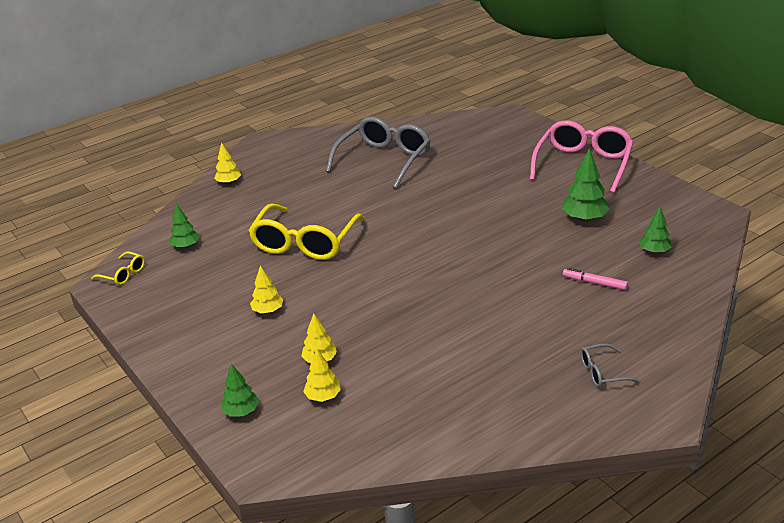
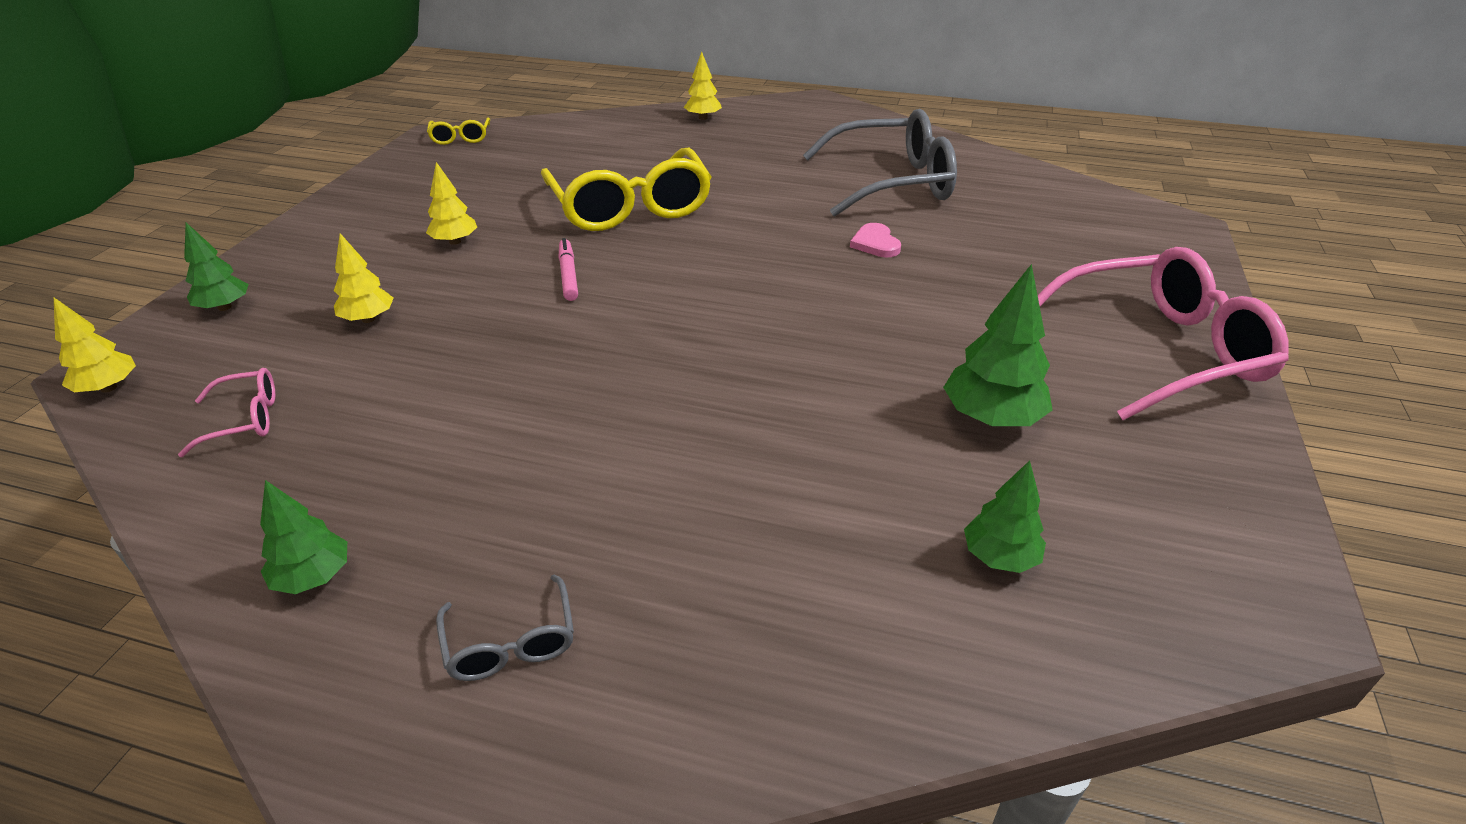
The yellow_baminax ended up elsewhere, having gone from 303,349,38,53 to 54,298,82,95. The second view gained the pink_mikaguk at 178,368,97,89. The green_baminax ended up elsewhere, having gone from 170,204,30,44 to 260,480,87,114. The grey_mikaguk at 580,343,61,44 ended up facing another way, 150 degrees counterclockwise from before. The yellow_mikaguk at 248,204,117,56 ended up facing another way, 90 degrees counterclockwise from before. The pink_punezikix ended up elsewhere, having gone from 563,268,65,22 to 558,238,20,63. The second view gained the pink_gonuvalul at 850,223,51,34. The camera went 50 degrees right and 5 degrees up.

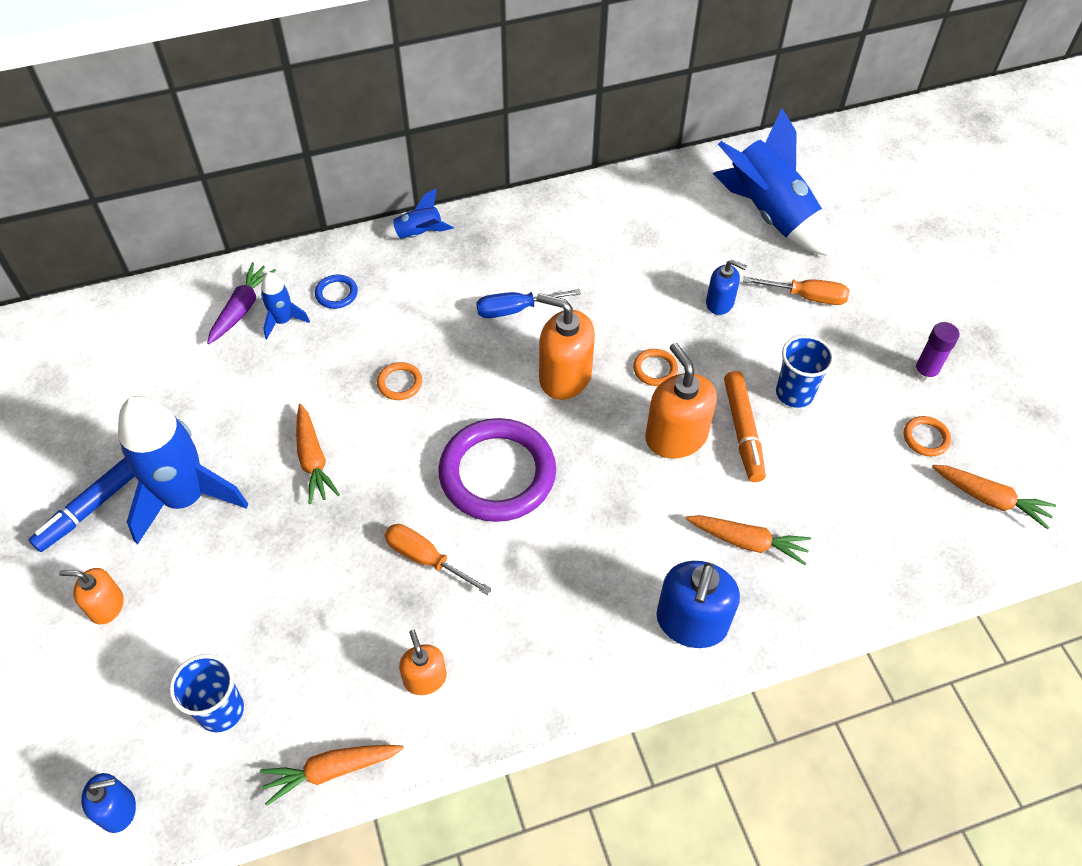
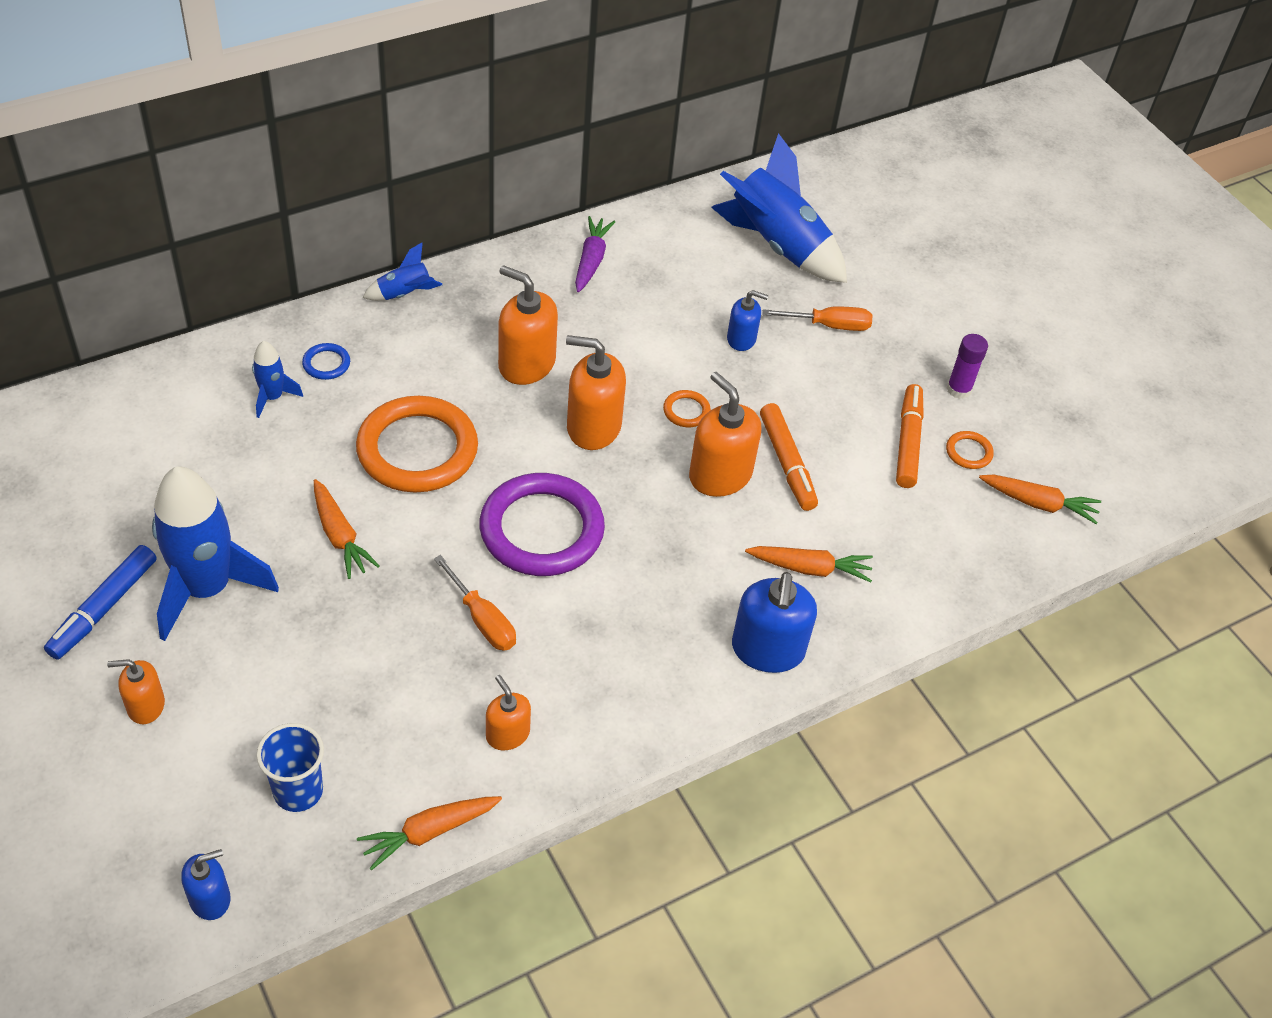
The size of the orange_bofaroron at 377,362,45,38 changed by a factor of 2.45. The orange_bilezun at 384,524,108,71 ended up facing another way, 150 degrees counterclockwise from before. Where the blue_bilezun stood at 476,289,105,29, the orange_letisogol came to stand at 498,265,60,120. The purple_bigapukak ended up elsewhere, having gone from 207,262,69,82 to 575,216,40,76. The second view gained the orange_punezikix at 896,384,28,104. The second view lost the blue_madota at 776,335,58,73. The camera went 15 degrees left and 5 degrees down.

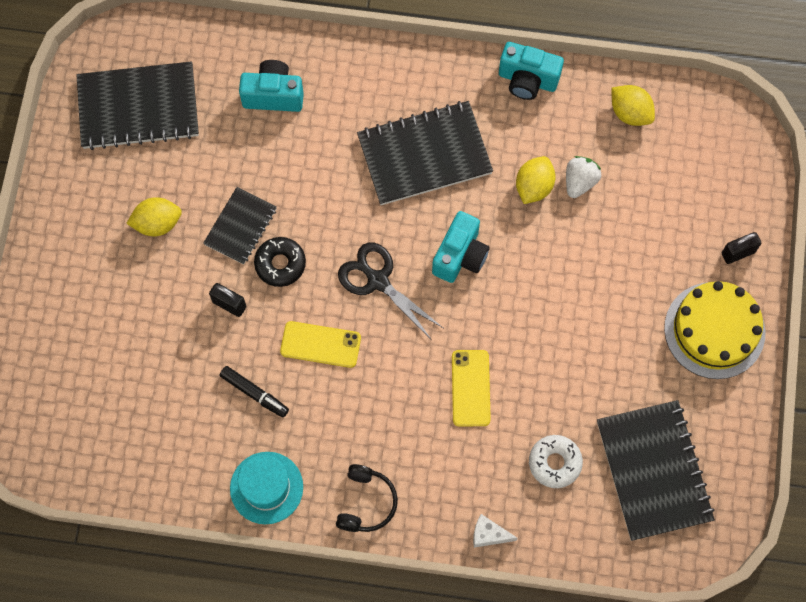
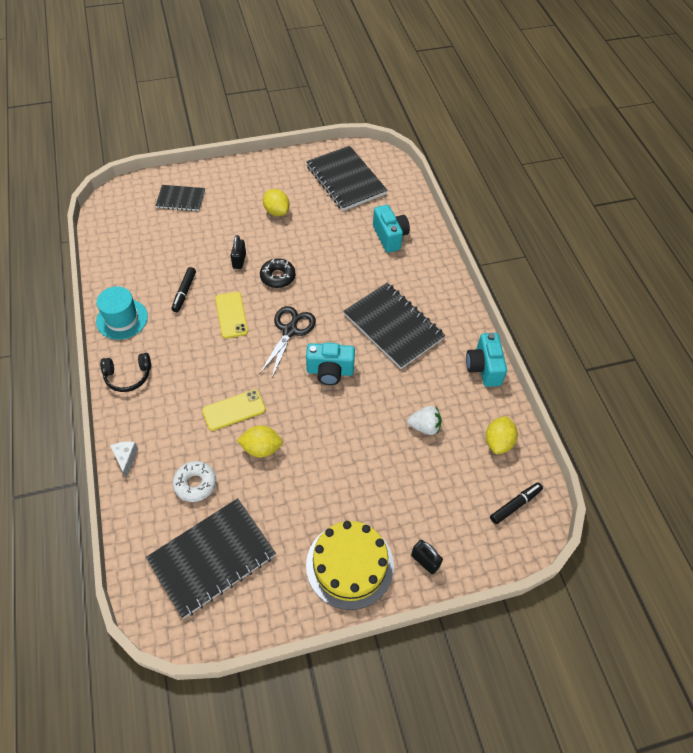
The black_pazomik ended up elsewhere, having gone from 203,187,74,78 to 155,185,50,26. The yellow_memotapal ended up elsewhere, having gone from 516,156,40,48 to 237,425,46,32. The second view gained the black_punezikix at 490,482,53,42. The camera went 65 degrees right and 15 degrees down.

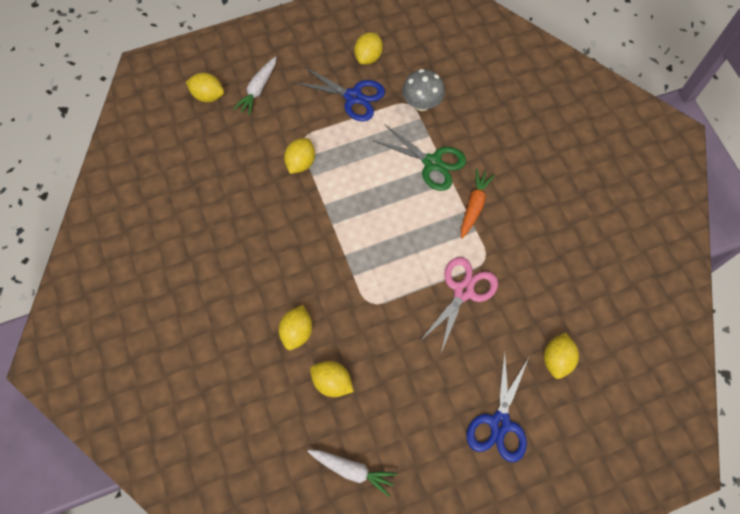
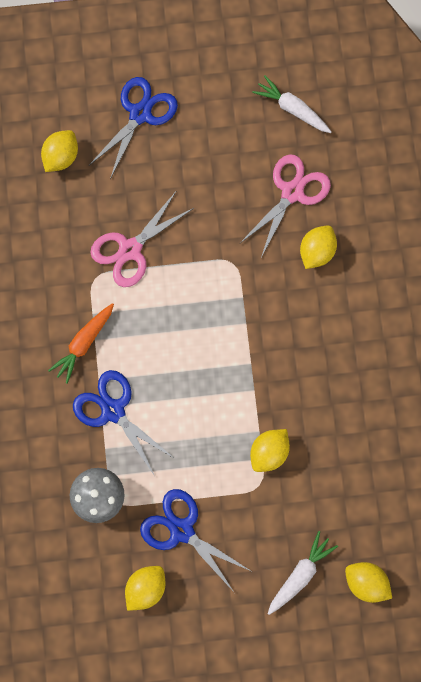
What was the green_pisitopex at 374,124,92,67 turned into the blue_pisitopex at 73,370,102,106. Where the yellow_memotapal stood at 310,361,44,36, the pink_pisitopex came to stand at 239,154,92,103. The camera went 165 degrees left and 10 degrees up.

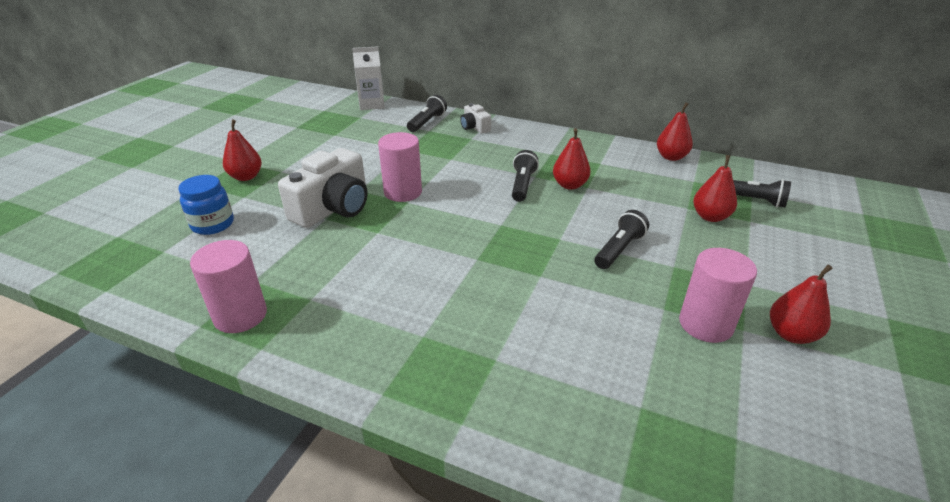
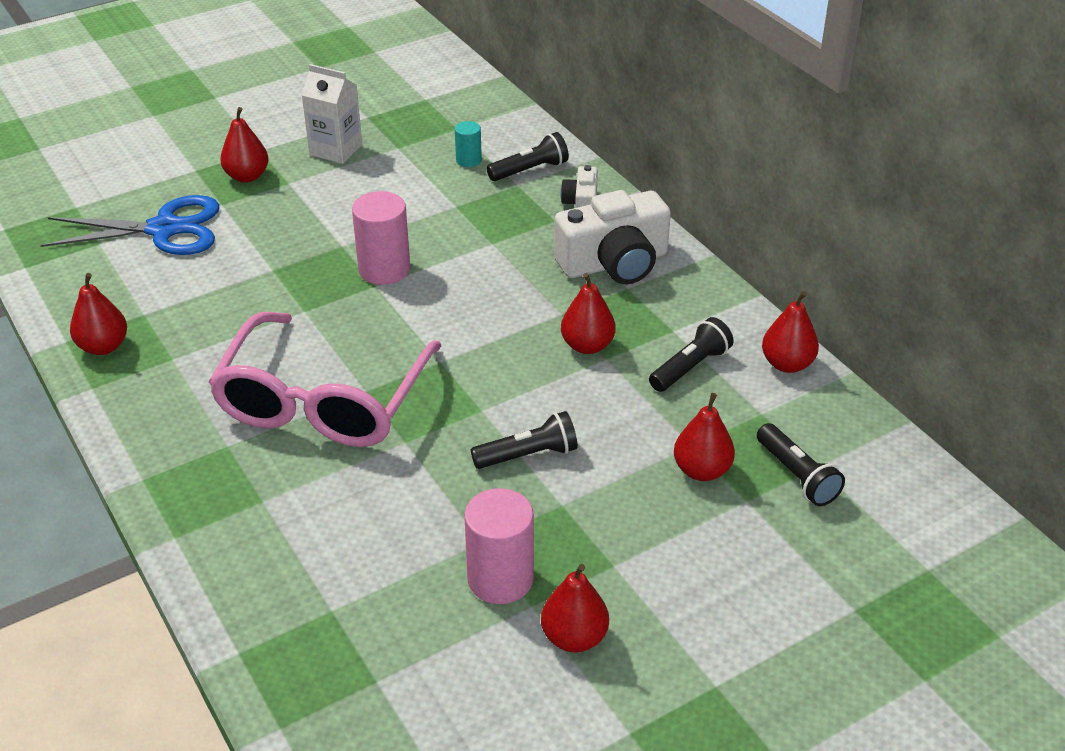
Where the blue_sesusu stood at 178,175,56,60, the blue_pisitopex came to stand at 40,195,179,60. Where the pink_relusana stood at 190,240,77,93, the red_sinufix came to stand at 70,273,57,82. The second view gained the pink_mikaguk at 208,312,234,135. The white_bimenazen ended up elsewhere, having gone from 352,47,33,63 to 302,64,60,100. The second view gained the turquoise_relusana at 455,121,27,46. The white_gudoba ended up elsewhere, having gone from 278,148,90,80 to 554,190,117,94. The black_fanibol ended up elsewhere, having gone from 512,150,27,52 to 649,317,85,75. The camera went 35 degrees right and 5 degrees up.

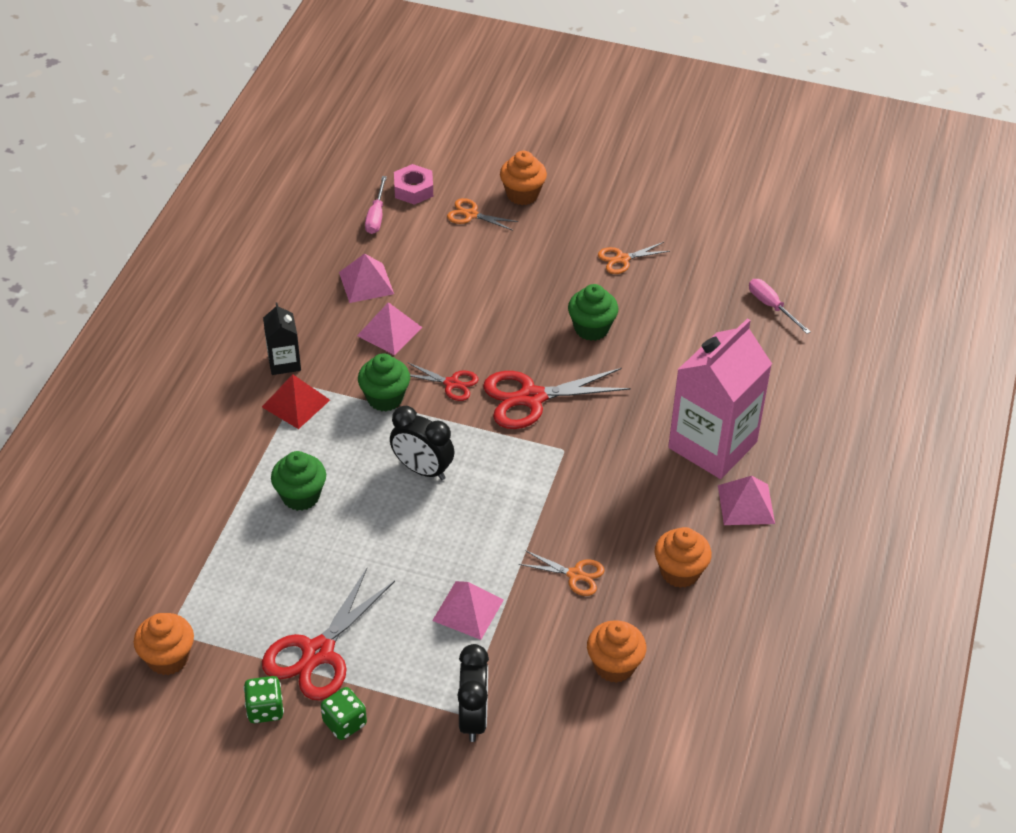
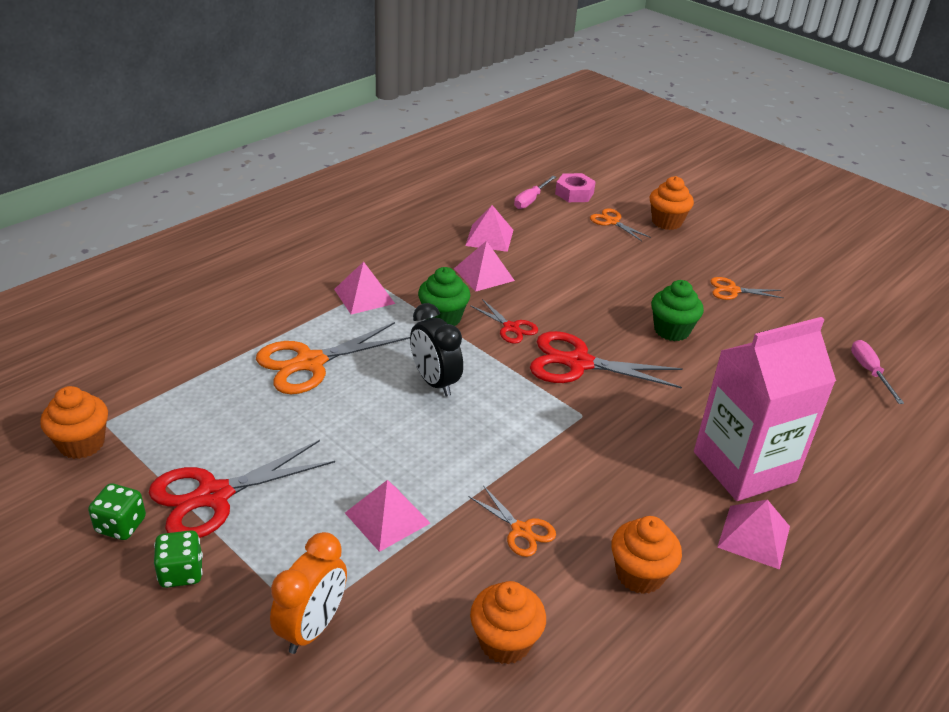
Where the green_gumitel stood at 271,451,55,60, the orange_pisitopex came to stand at 256,322,154,72. What was the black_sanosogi at 457,644,32,98 turned into the orange_sanosogi at 270,532,77,122. What was the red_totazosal at 262,374,68,55 turned into the pink_totazosal at 334,262,61,52. The second view lost the black_bimenazen at 263,302,38,73. The camera went 25 degrees right and 10 degrees down.

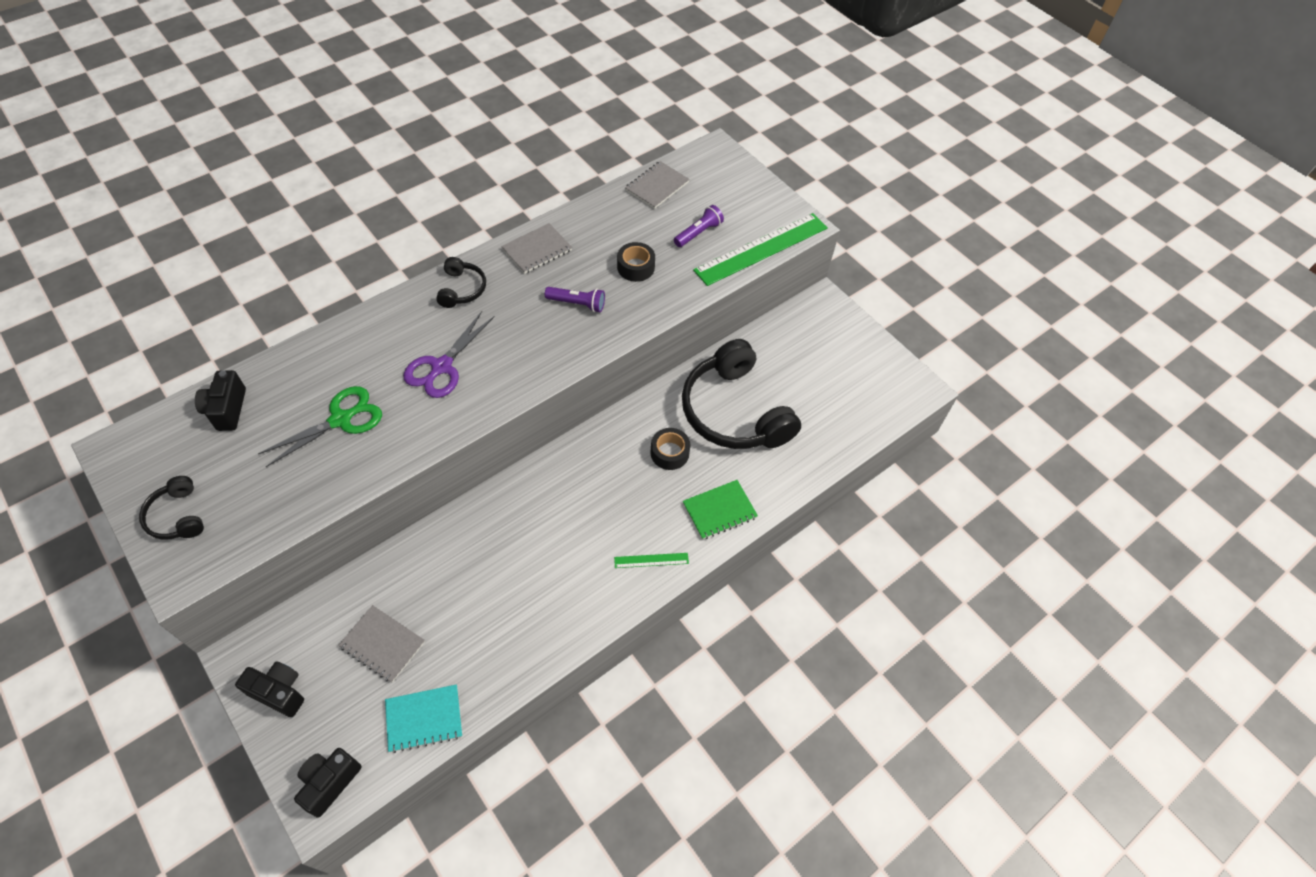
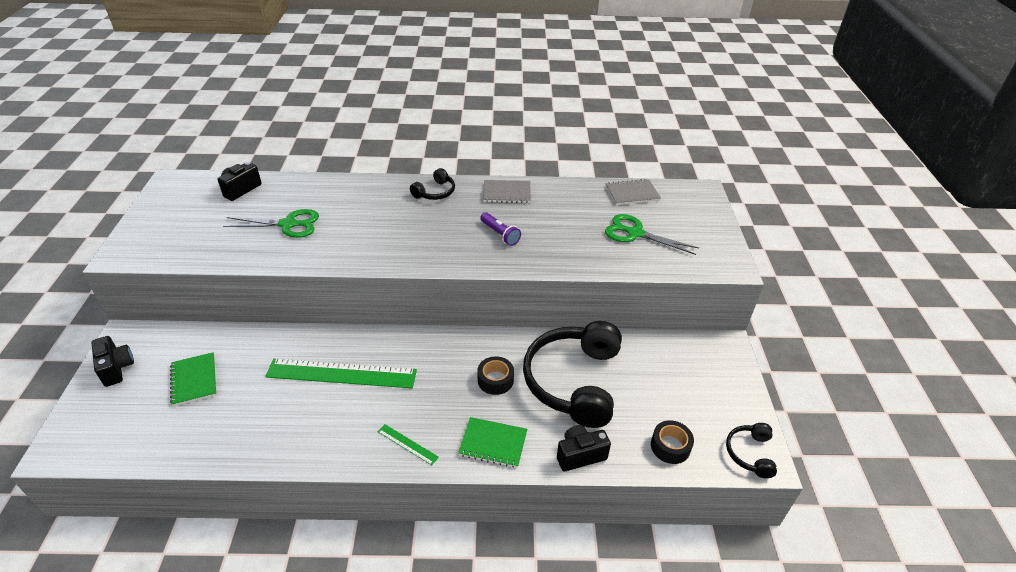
What was the grey_pazomik at 338,605,87,78 turned into the green_pazomik at 170,352,47,54. The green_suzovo ended up elsewhere, having gone from 693,213,135,73 to 265,359,152,29. The black_gudoba ended up elsewhere, having gone from 294,748,68,70 to 557,425,54,46. Where the purple_fanibol stood at 674,205,50,42, the green_pisitopex came to stand at 605,214,94,41. The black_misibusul ended up elsewhere, having gone from 617,242,38,40 to 651,420,43,44. The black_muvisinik ended up elsewhere, having gone from 139,476,65,64 to 726,423,51,55. The second view lost the turquoise_pazomik at 385,684,77,69. The second view lost the purple_pisitopex at 403,311,92,87. The camera went 40 degrees right and 15 degrees down.

